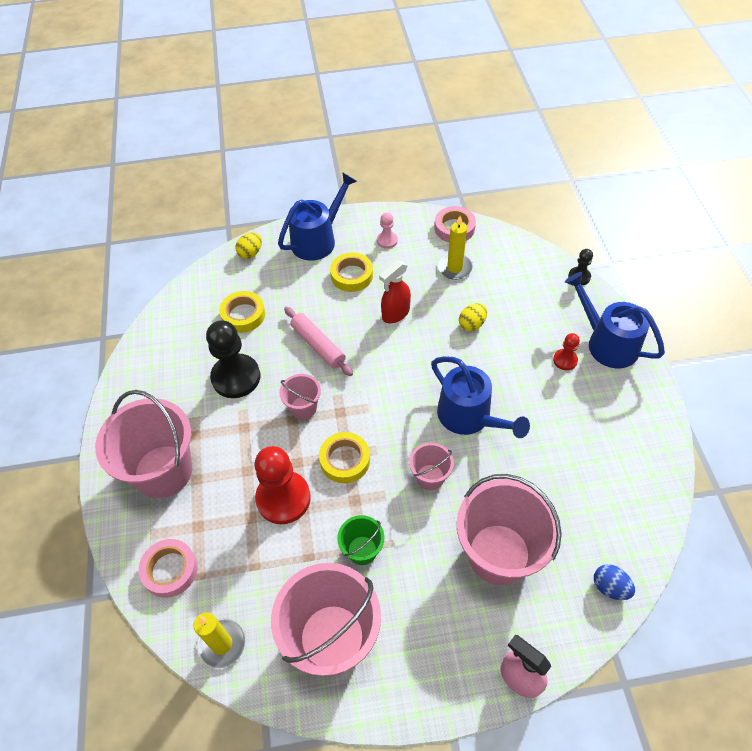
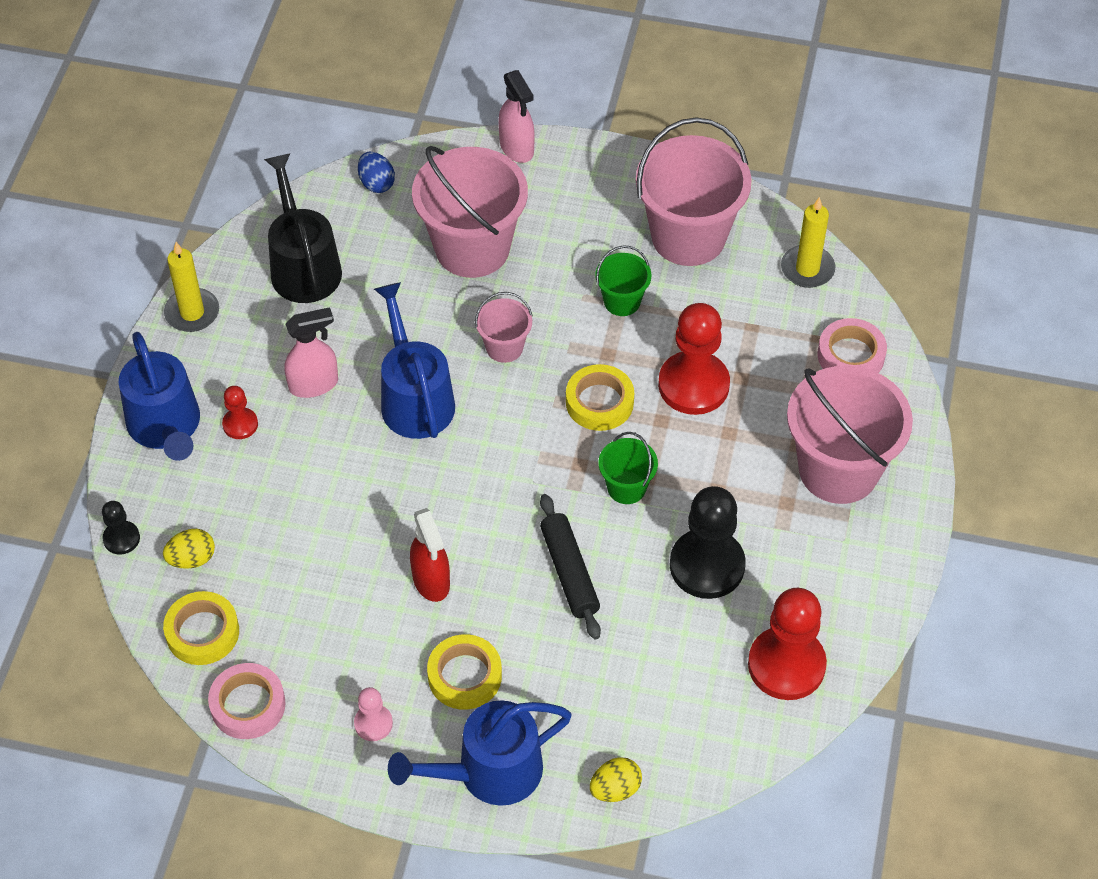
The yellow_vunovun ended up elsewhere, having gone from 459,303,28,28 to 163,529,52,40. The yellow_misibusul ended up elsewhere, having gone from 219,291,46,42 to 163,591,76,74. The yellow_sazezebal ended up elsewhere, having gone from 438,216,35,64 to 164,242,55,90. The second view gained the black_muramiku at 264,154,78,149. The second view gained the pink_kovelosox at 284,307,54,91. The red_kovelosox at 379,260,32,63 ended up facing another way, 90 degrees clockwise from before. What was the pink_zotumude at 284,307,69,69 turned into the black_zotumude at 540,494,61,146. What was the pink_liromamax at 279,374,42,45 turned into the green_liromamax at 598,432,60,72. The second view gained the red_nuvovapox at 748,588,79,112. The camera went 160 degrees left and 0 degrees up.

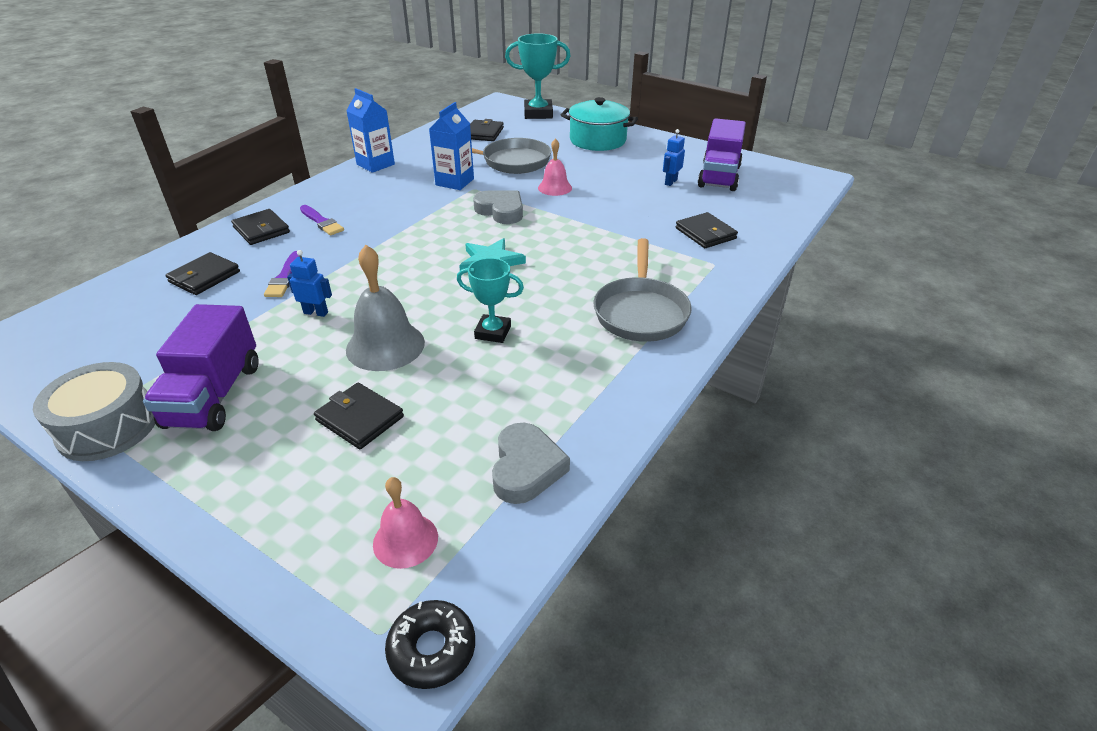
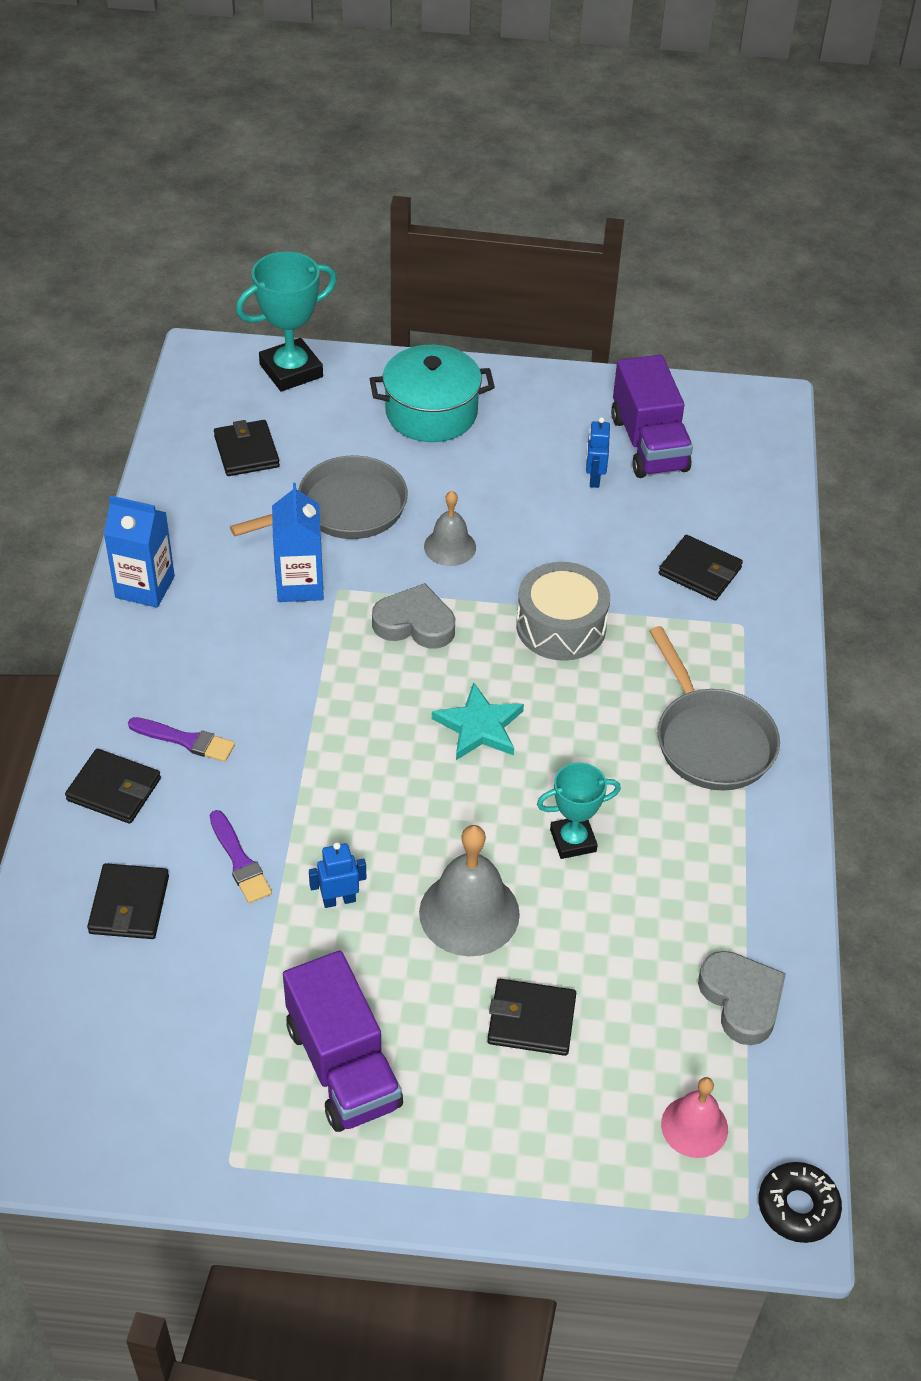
What was the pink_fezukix at 538,138,34,58 turned into the grey_fezukix at 424,491,52,75. The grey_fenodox ended up elsewhere, having gone from 33,362,122,99 to 516,562,94,99. The camera went 30 degrees left and 10 degrees up.

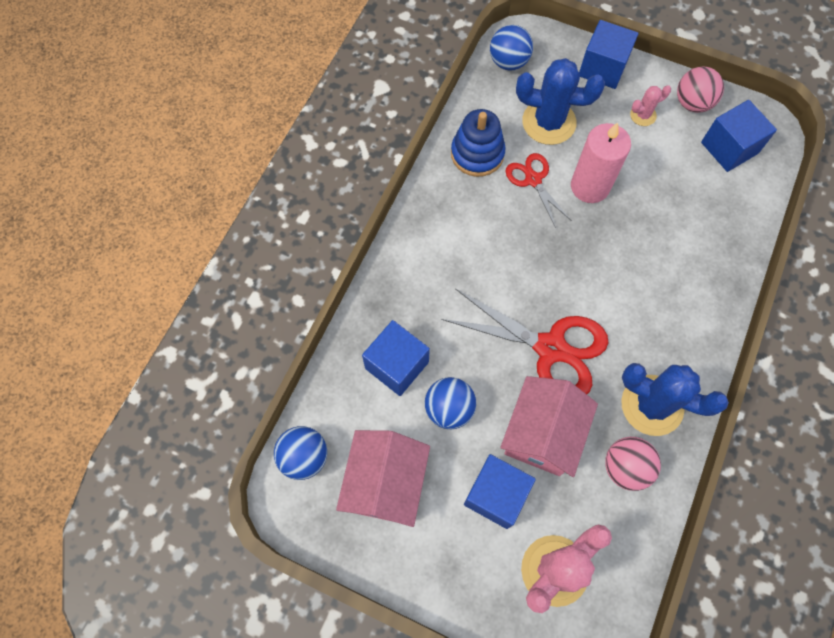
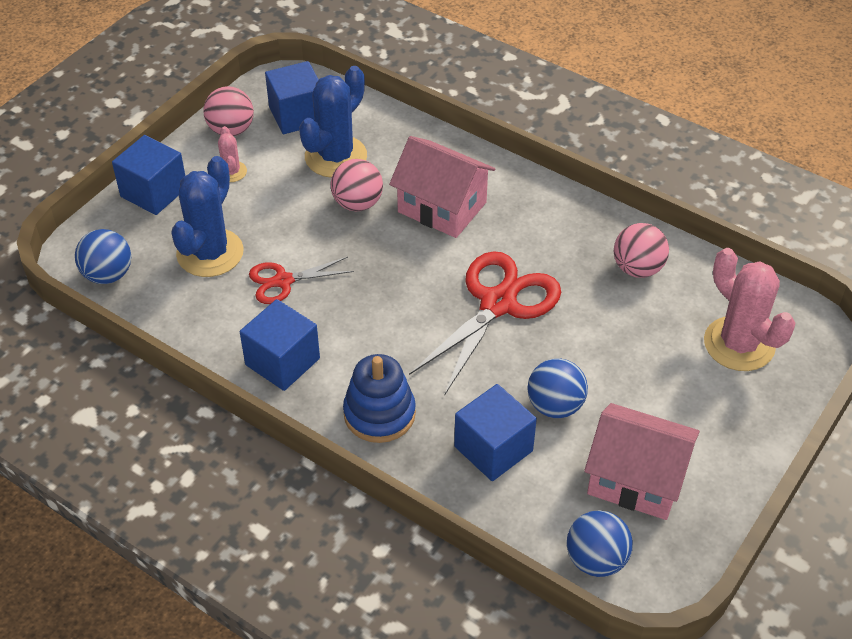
The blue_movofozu ended up elsewhere, having gone from 464,454,72,75 to 240,299,80,92. The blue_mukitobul ended up elsewhere, having gone from 621,363,108,73 to 299,66,68,112. The second view gained the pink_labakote at 331,159,52,52. The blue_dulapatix ended up elsewhere, having gone from 451,109,55,68 to 343,354,73,89. The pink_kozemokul ended up elsewhere, having gone from 500,376,98,101 to 389,136,106,102. The second view lost the pink_sazezebal at 571,123,60,80. The camera went 80 degrees left and 20 degrees down.

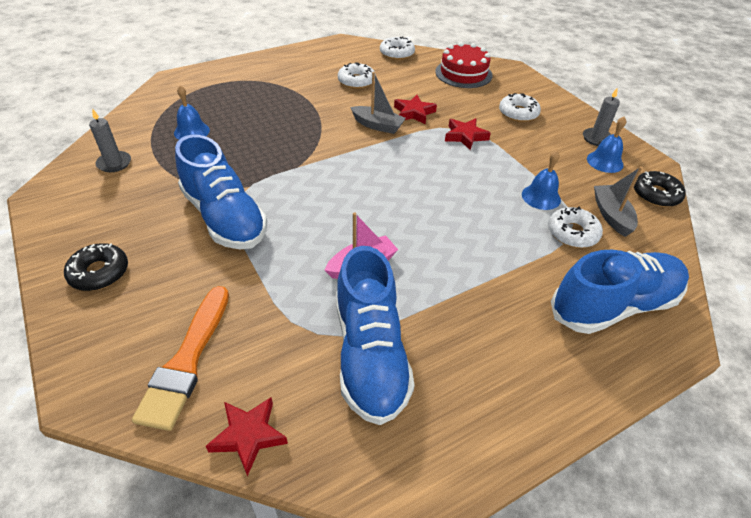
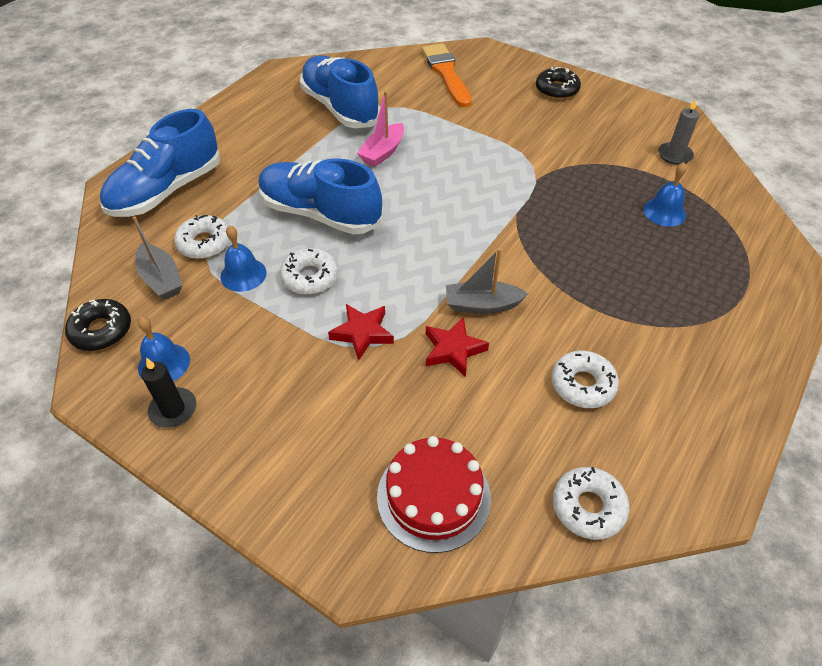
What was the grey_sazezebal at 583,88,37,58 turned into the black_sazezebal at 141,358,55,70. The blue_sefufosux ended up elsewhere, having gone from 175,135,92,115 to 258,158,124,77. The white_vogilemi ended up elsewhere, having gone from 499,93,42,29 to 280,248,58,47. The second view lost the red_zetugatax at 206,397,82,79. The camera went 155 degrees right and 5 degrees up.

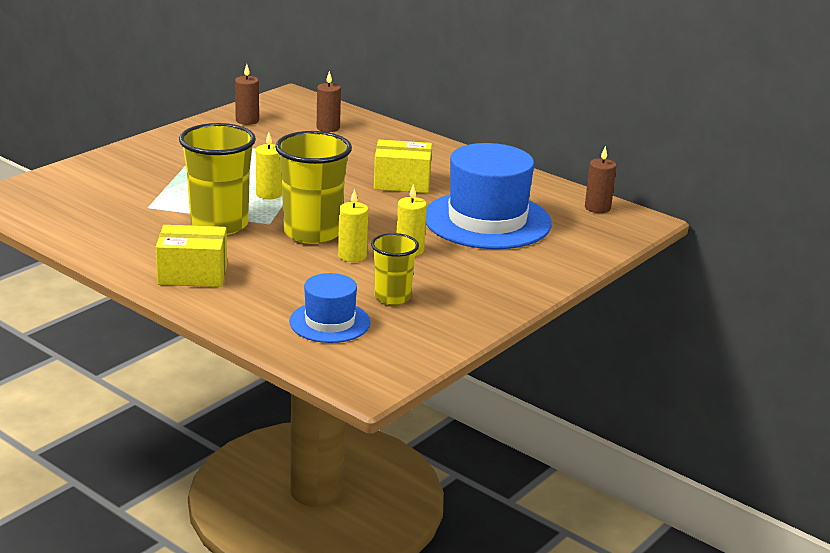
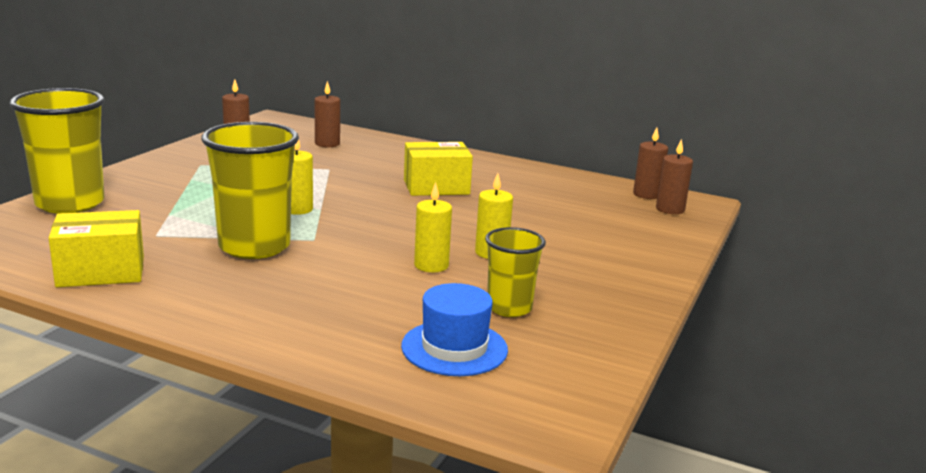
The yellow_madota ended up elsewhere, having gone from 275,131,77,113 to 9,88,96,126. The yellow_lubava ended up elsewhere, having gone from 156,225,71,62 to 49,210,95,77. The second view gained the brown_sazezebal at 656,139,37,75. The second view lost the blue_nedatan at 426,143,126,106. The camera went 15 degrees left and 5 degrees down.

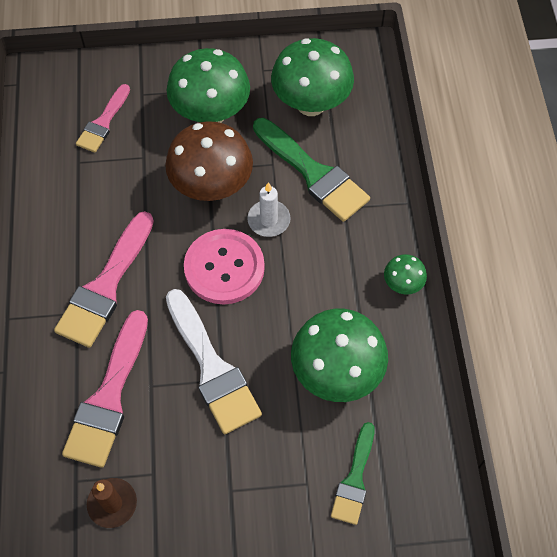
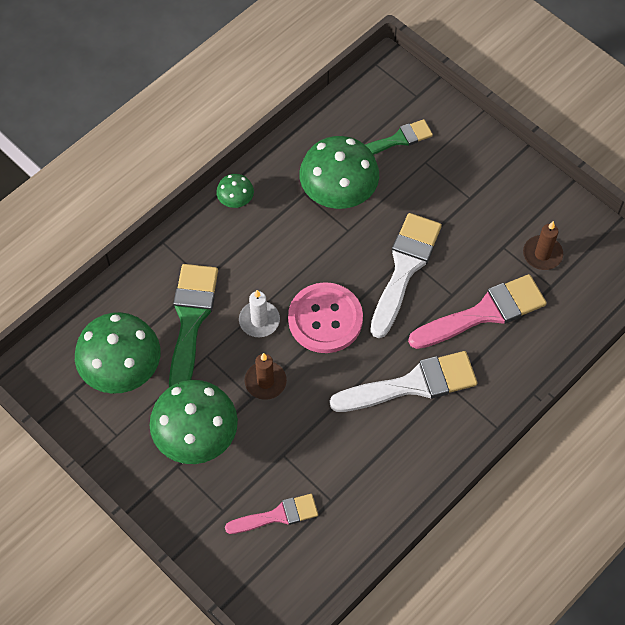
Where the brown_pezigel stood at 165,121,88,80, the brown_sazezebal came to stand at 245,353,42,47. What was the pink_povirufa at 54,211,100,137 turned into the white_povirufa at 330,351,147,61. The camera went 130 degrees left and 0 degrees up.

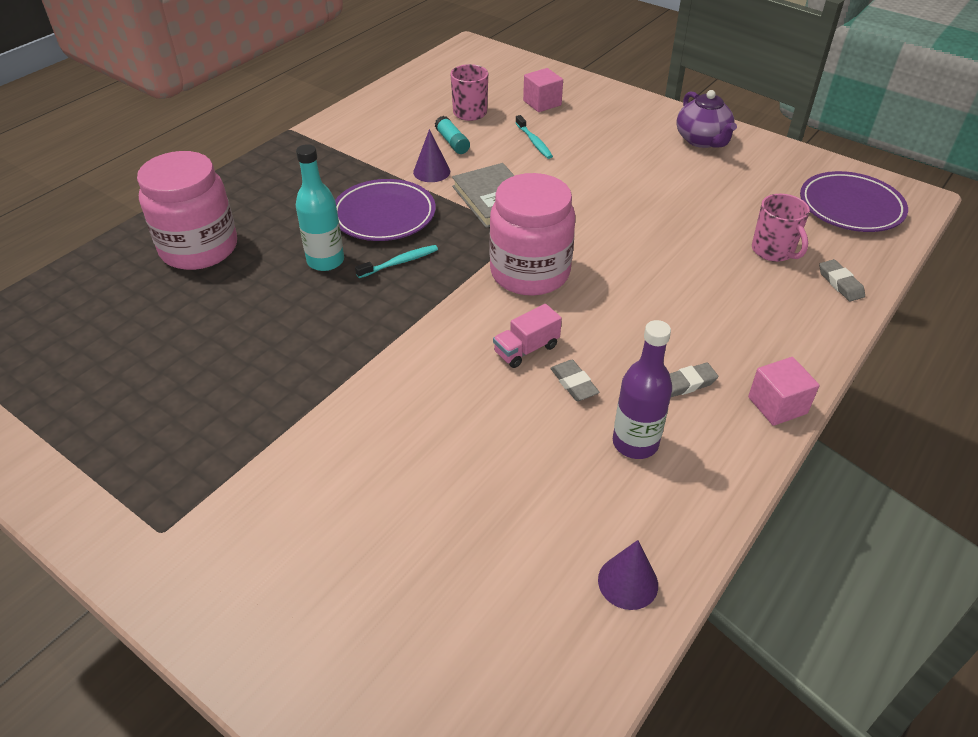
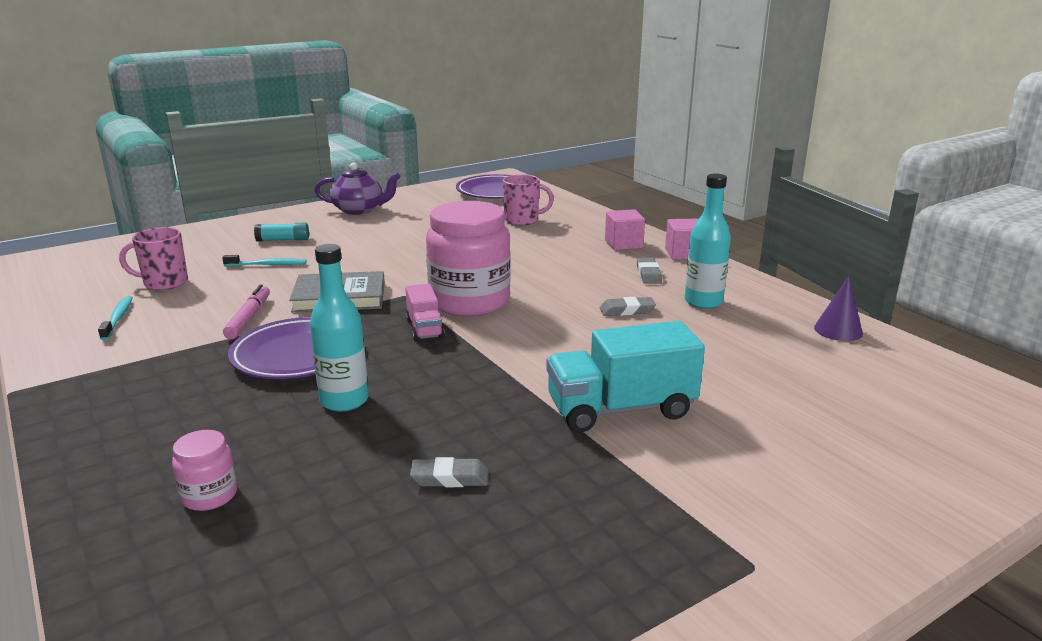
The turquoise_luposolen ended up elsewhere, having gone from 355,245,83,33 to 98,296,35,44. The size of the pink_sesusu at 137,151,100,119 changed by a factor of 0.44. Where the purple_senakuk stood at 413,129,37,53, the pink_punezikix came to stand at 223,284,47,55. The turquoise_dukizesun ended up elsewhere, having gone from 435,116,35,38 to 254,222,55,19. The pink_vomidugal ended up elsewhere, having gone from 493,304,69,64 to 405,284,40,57. The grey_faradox ended up elsewhere, having gone from 819,259,46,43 to 410,457,78,30. The second view gained the turquoise_vomidugal at 546,321,159,111. The pink_movofozu ended up elsewhere, having gone from 523,68,40,44 to 605,209,40,41. What was the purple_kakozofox at 613,320,59,139 turned into the turquoise_kakozofox at 684,173,47,136. The camera went 70 degrees left and 20 degrees down.

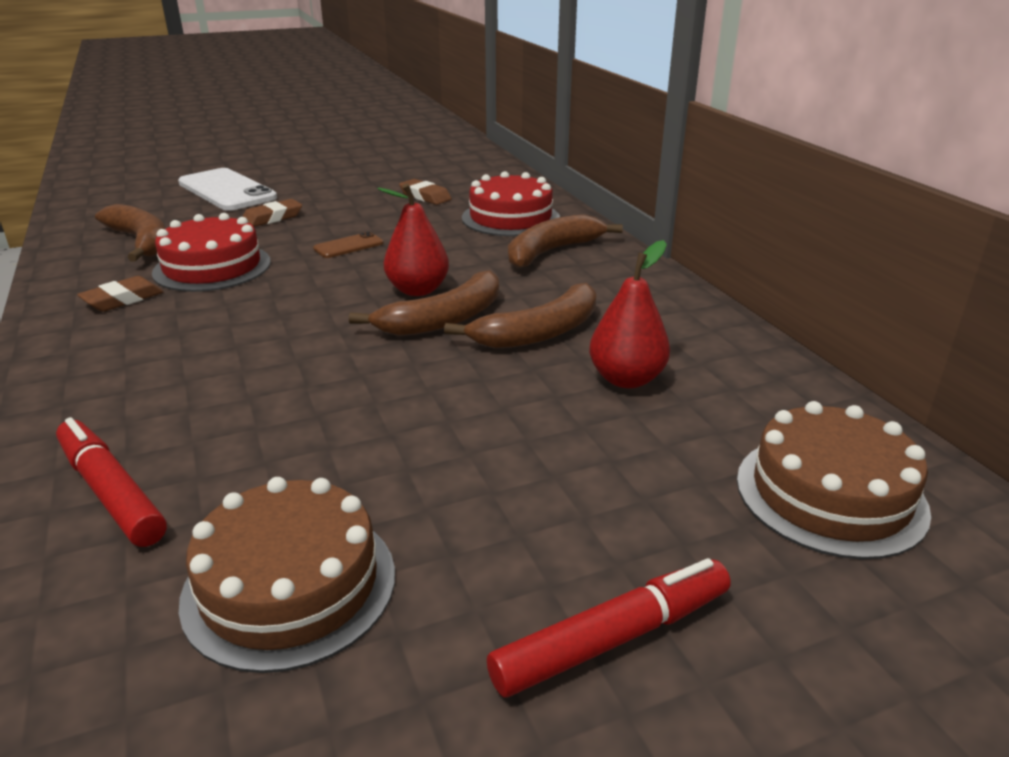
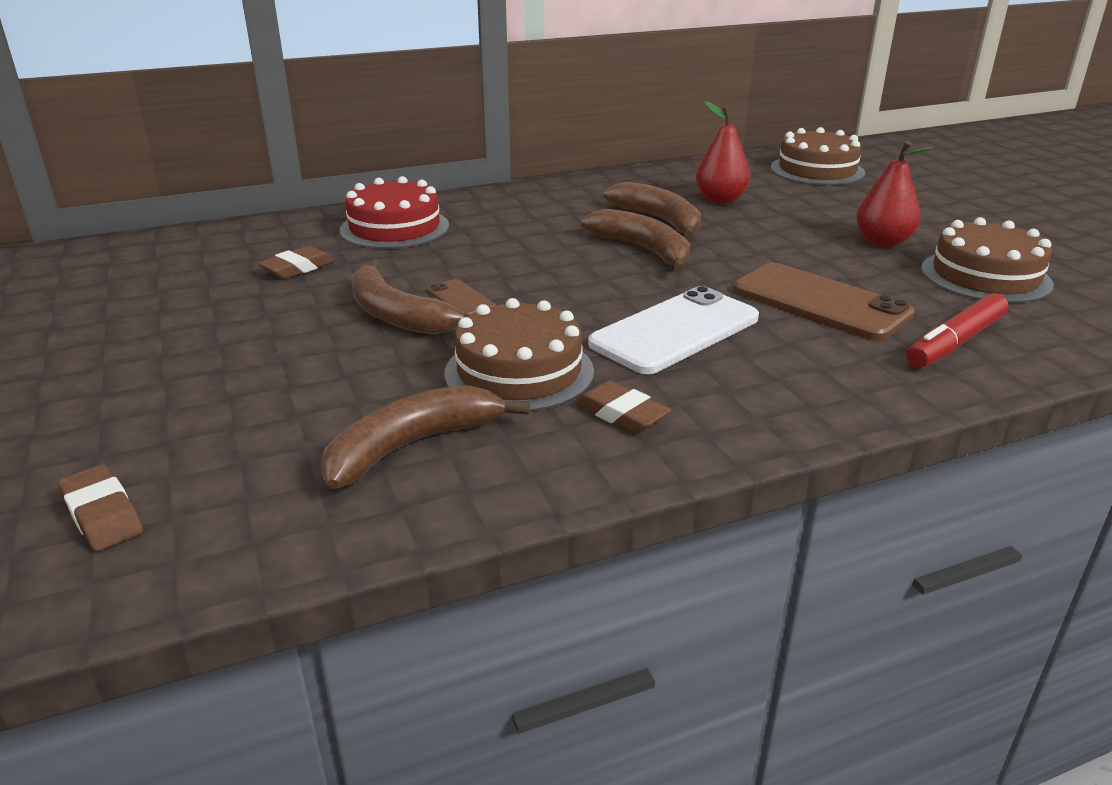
The brown_faradox ended up elsewhere, having gone from 242,199,60,28 to 58,464,85,88. The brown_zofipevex ended up elsewhere, having gone from 508,214,115,54 to 351,259,114,75. What was the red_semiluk at 152,213,119,79 turned into the brown_semiluk at 444,298,150,114. The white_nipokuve ended up elsewhere, having gone from 178,168,99,43 to 588,286,171,88. The second view gained the brown_nipokuve at 733,263,182,77. The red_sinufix ended up elsewhere, having gone from 378,183,71,113 to 856,141,77,106. The second view lost the red_punezikix at 487,558,244,140. The camera went 90 degrees left and 0 degrees up.

